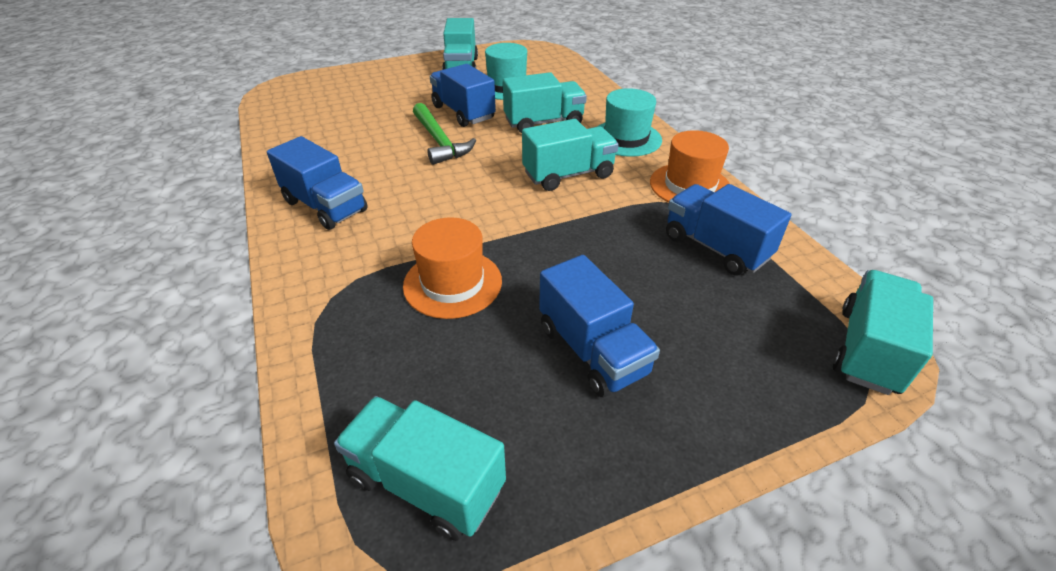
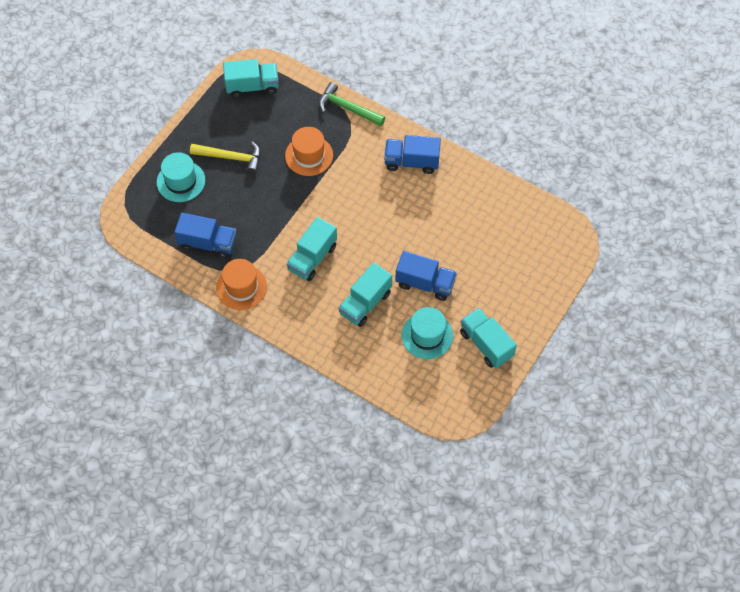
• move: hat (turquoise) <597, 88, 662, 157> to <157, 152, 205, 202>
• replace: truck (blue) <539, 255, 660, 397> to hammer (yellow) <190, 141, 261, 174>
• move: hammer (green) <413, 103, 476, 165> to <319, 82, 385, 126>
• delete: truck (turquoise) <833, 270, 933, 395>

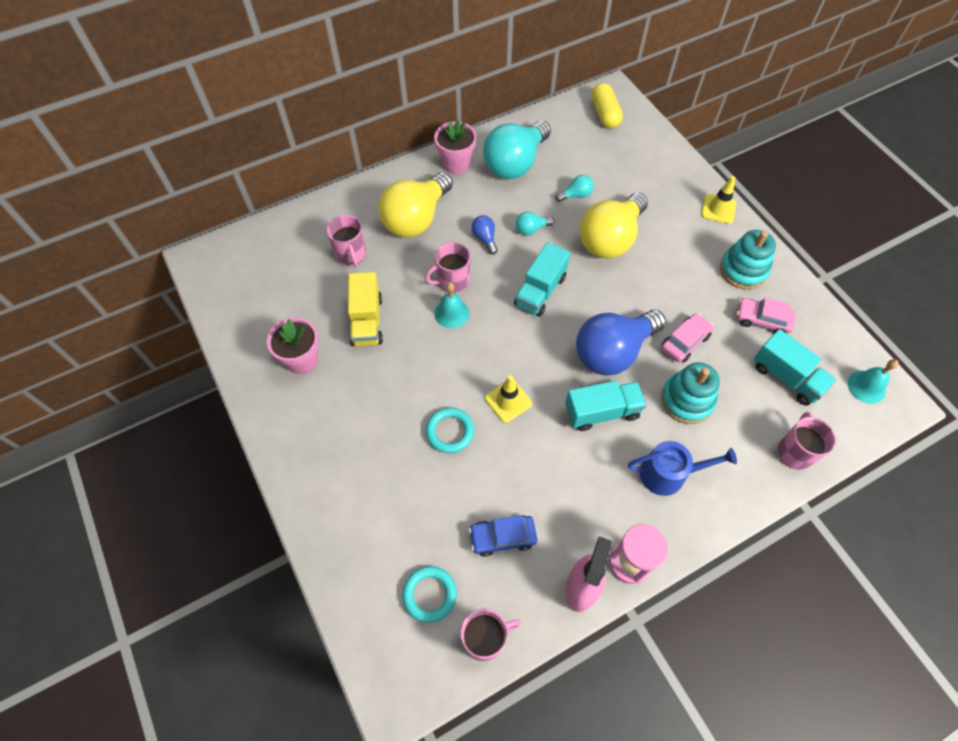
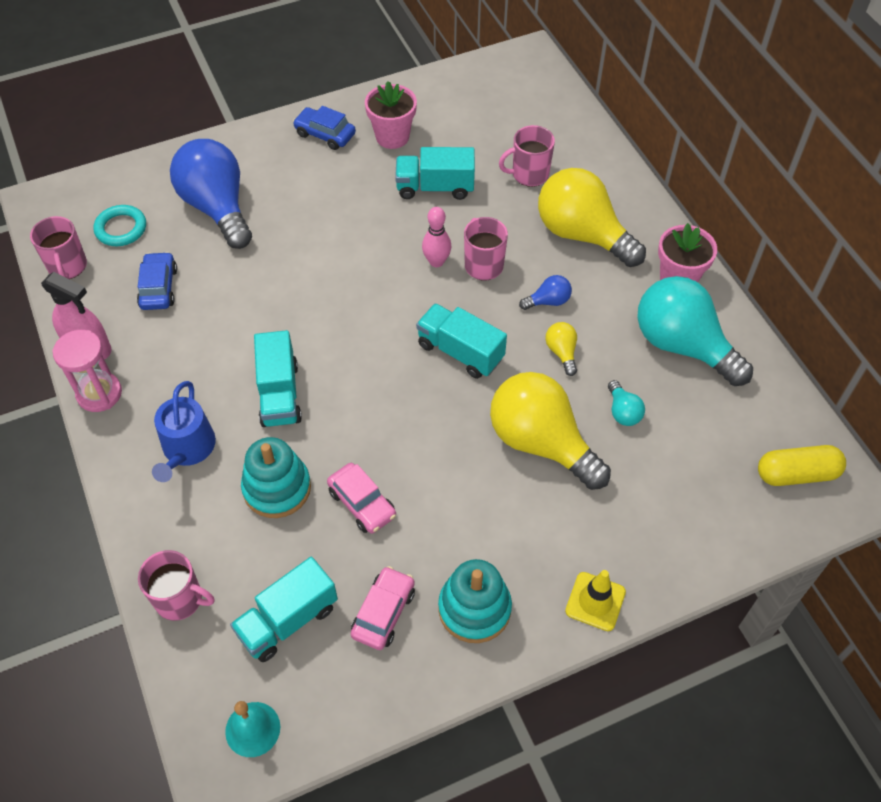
• move: light bulb (blue) <576, 310, 666, 376> to <170, 139, 252, 249>
• insert: car (blue) <293, 106, 356, 150>
• recolor: truck (yellow) <348, 272, 383, 346> to truck (turquoise) <395, 147, 475, 200>
• replace: bell (turquoise) <435, 282, 469, 328> to bowling pin (pink) <422, 207, 451, 267>
• recolor: light bulb (turquoise) <516, 211, 554, 235> to light bulb (yellow) <545, 322, 577, 376>
• delete: ring (turquoise) <426, 408, 474, 453>
• delete: traffic cone (yellow) <485, 375, 532, 423>

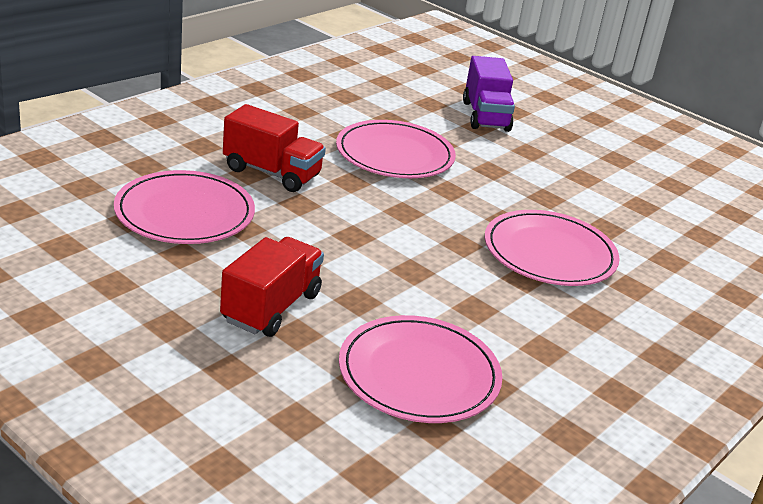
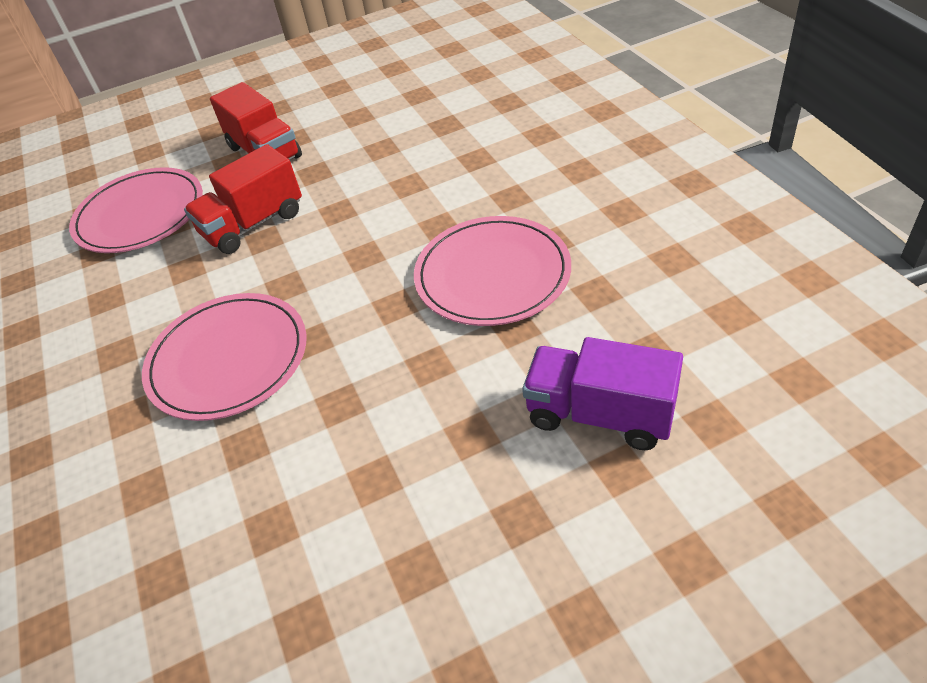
• move: truck (red) <223, 104, 326, 192> to <184, 144, 302, 254>
• delete: plate (pink) <114, 170, 255, 244>

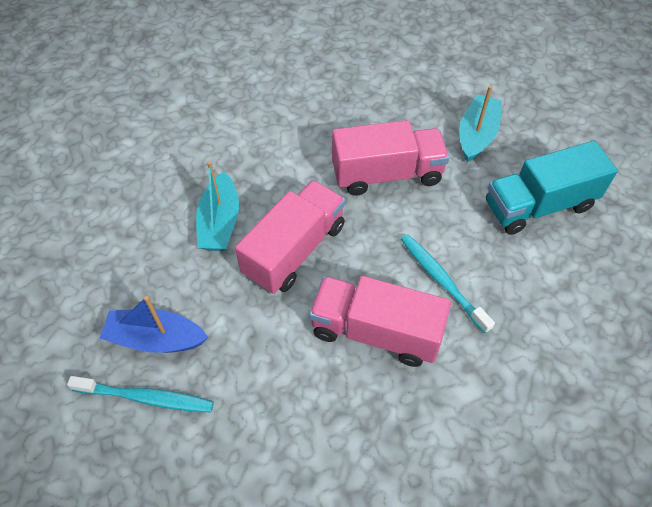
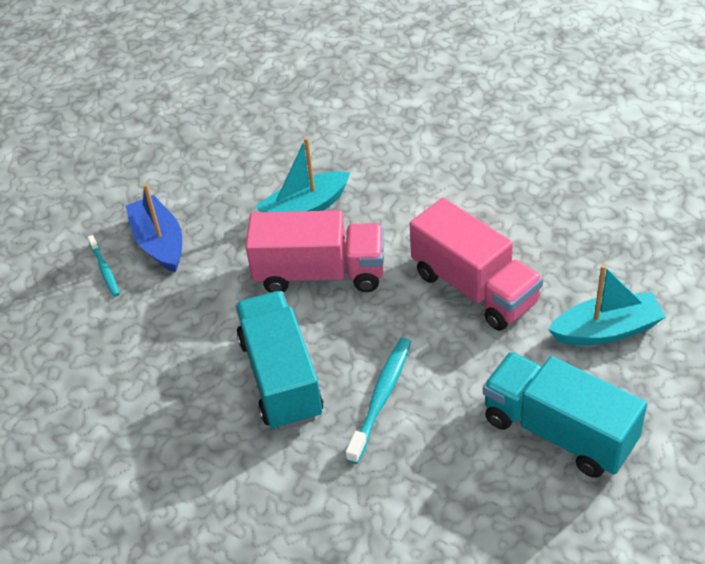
• resize: toothbrush (turquoise) <67, 376, 214, 412> = <88, 235, 120, 297> x0.61
• recolor: truck (pink) <309, 276, 451, 367> to truck (turquoise) <235, 291, 323, 431>

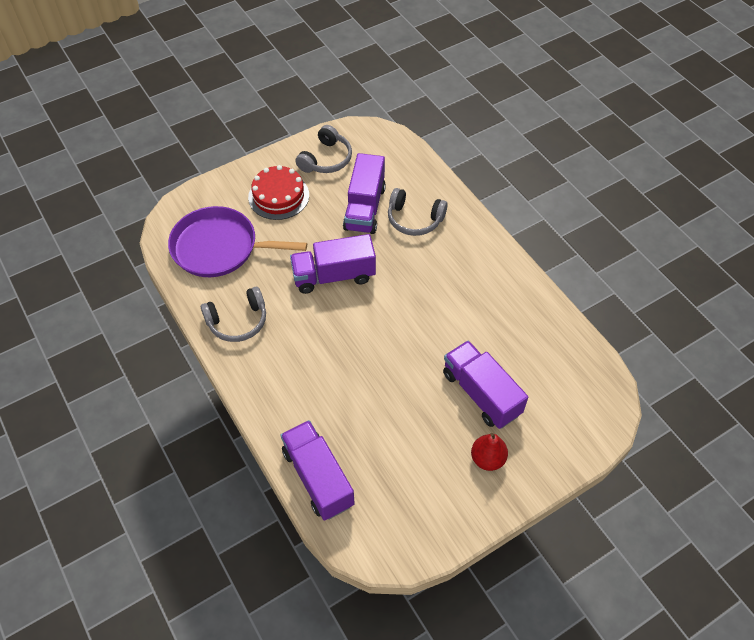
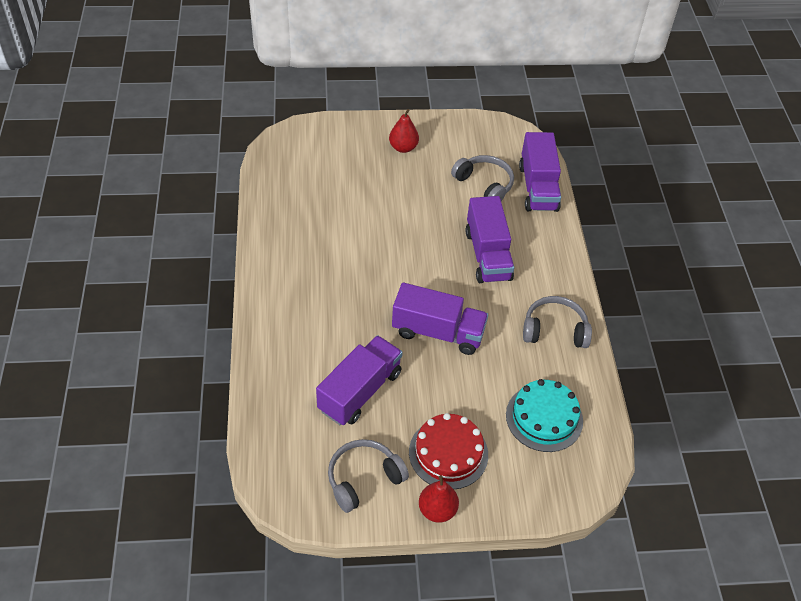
• insert: pear (red) <419, 475, 459, 523>
• move: headphones (grey) <388, 188, 448, 236> to <451, 155, 514, 201>
• move: truck (purple) <443, 341, 528, 429> to <465, 196, 514, 283>
• replace: pan (purple) <168, 206, 307, 277> to cake (turquoise) <506, 379, 583, 452>

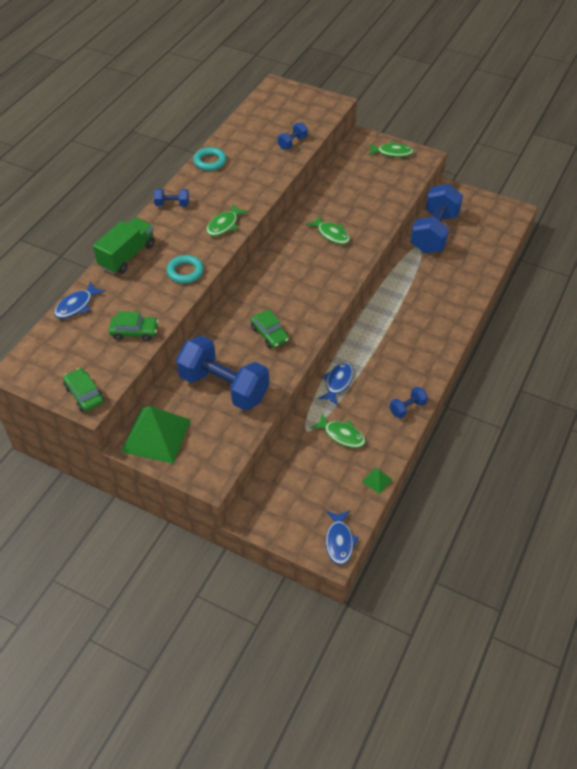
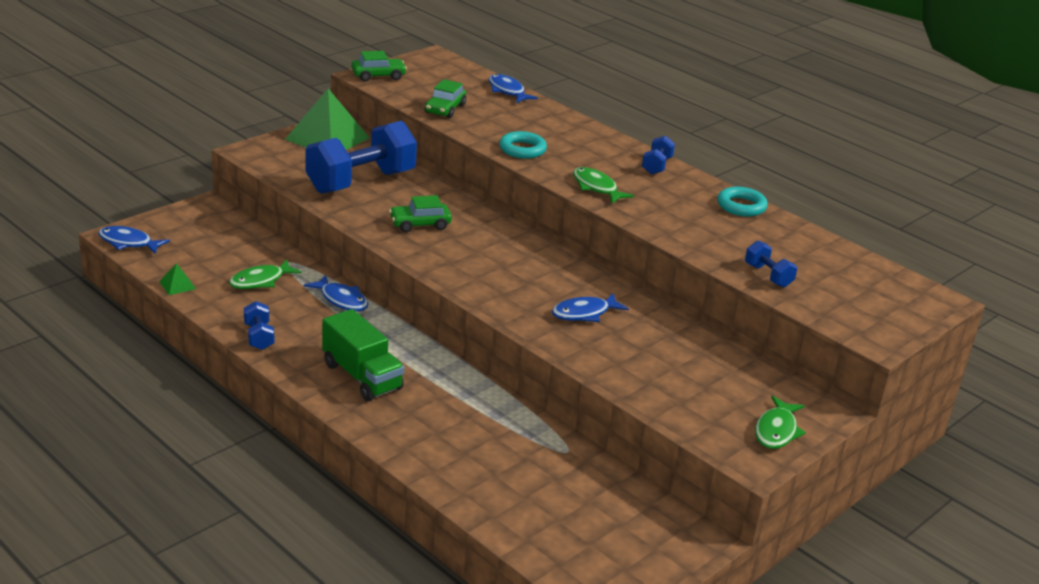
• move: truck (green) <93, 217, 155, 274> to <322, 309, 404, 401>
• recolor: fish (green) <306, 215, 350, 245> to fish (blue) <552, 293, 629, 322>
• delete: dumbbell (blue) <410, 184, 463, 253>

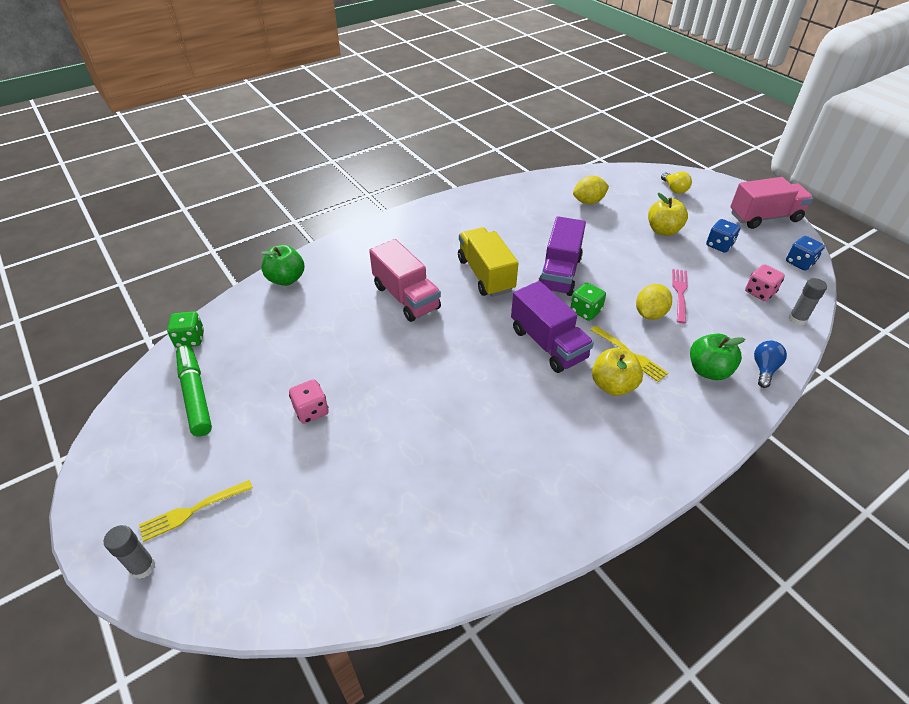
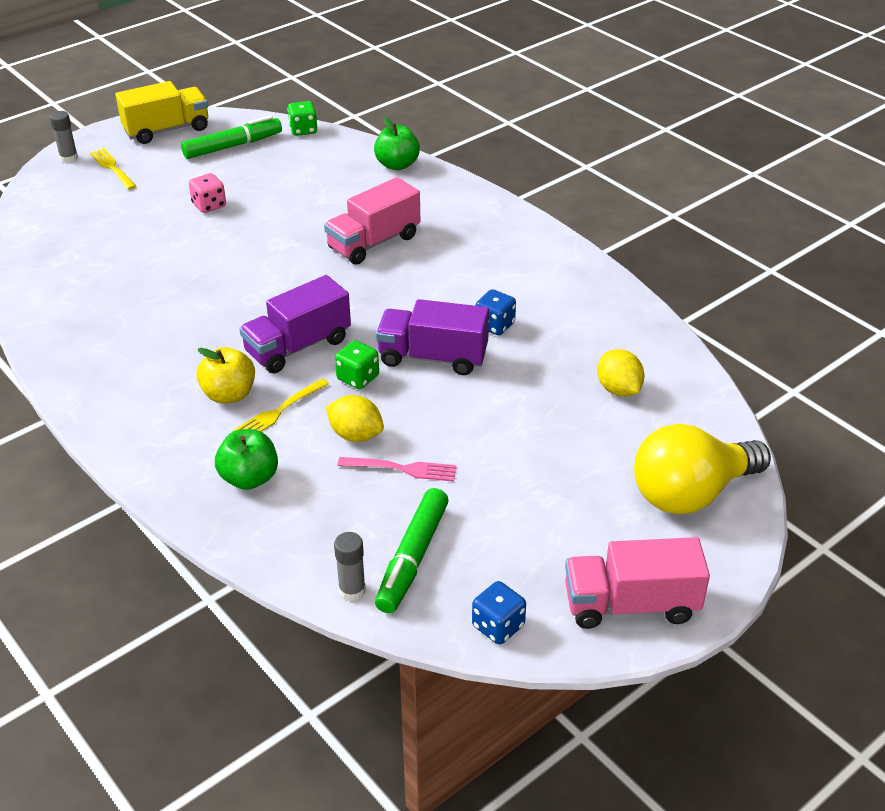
• move: truck (yellow) <458, 227, 518, 297> to <115, 81, 208, 144>
• replace: dice (pink) <745, 264, 785, 301> to marker (green) <375, 488, 449, 613>
• move: dice (blue) <706, 219, 741, 253> to <475, 289, 516, 335>
• rotate: truck (pink) <730, 177, 813, 229> = <565, 537, 710, 629> 105 degrees clockwise
• resize: light bulb (yellow) <661, 171, 692, 194> = <634, 424, 771, 514> x2.28
• delete: apple (yellow) <648, 193, 688, 236>
• delete: light bulb (blue) <754, 341, 787, 388>

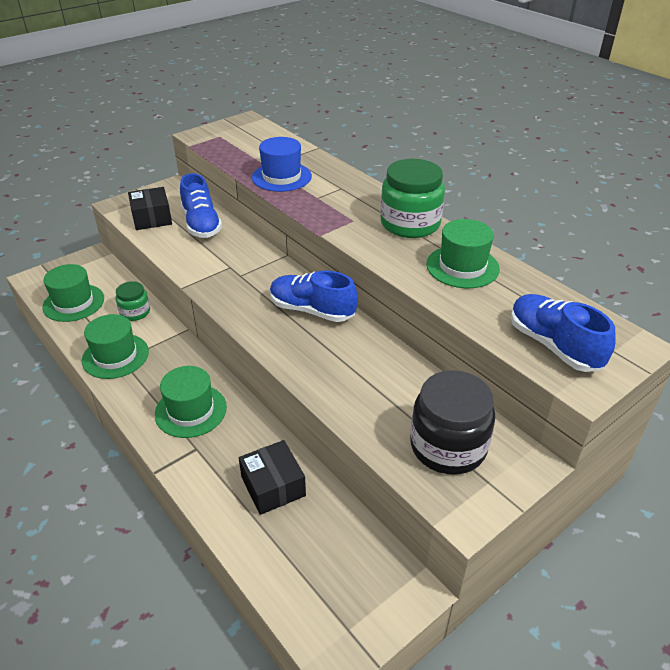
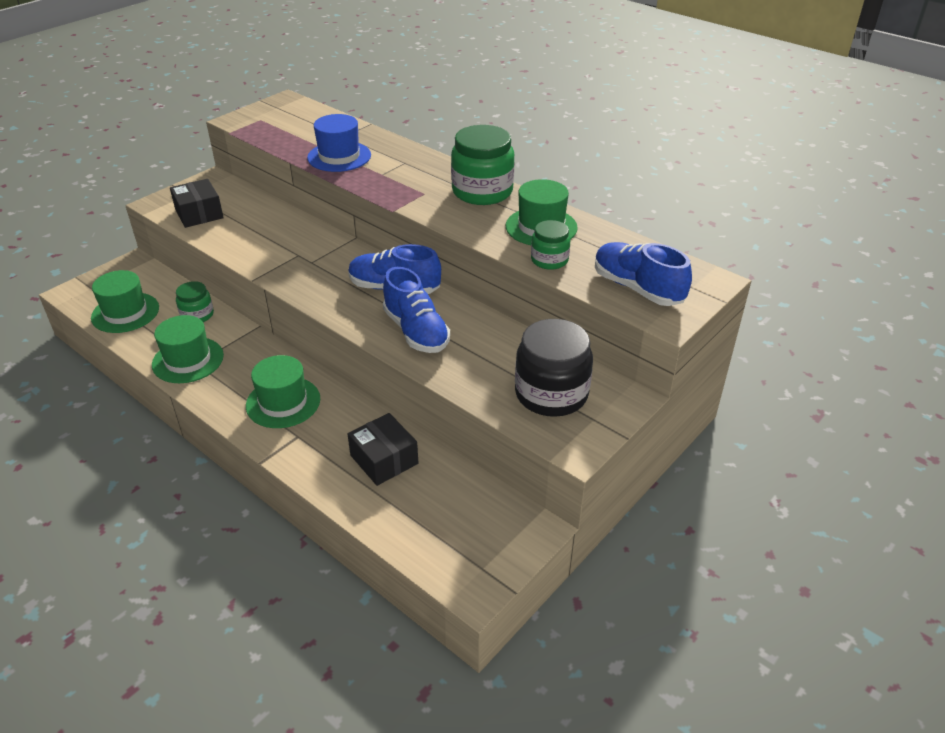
• move: shoe (blue) <180, 173, 222, 238> to <383, 267, 450, 353>
• insert: jar (green) <531, 220, 571, 270>

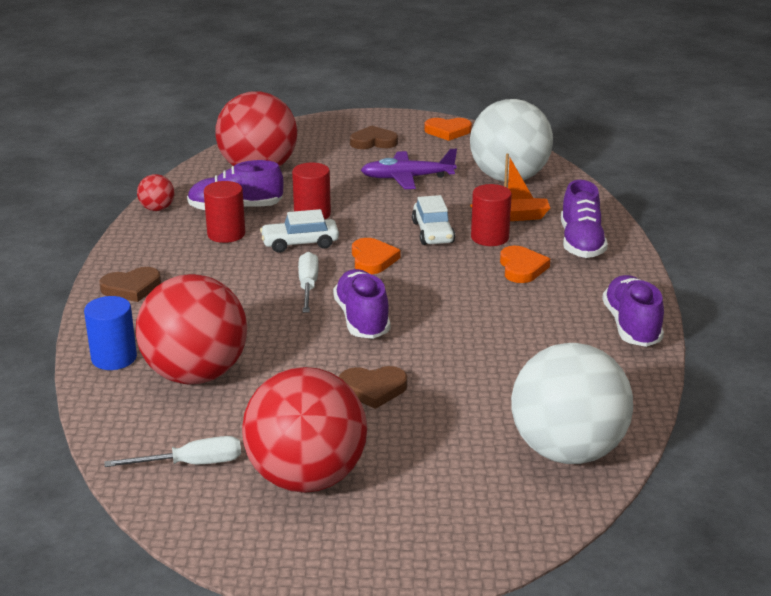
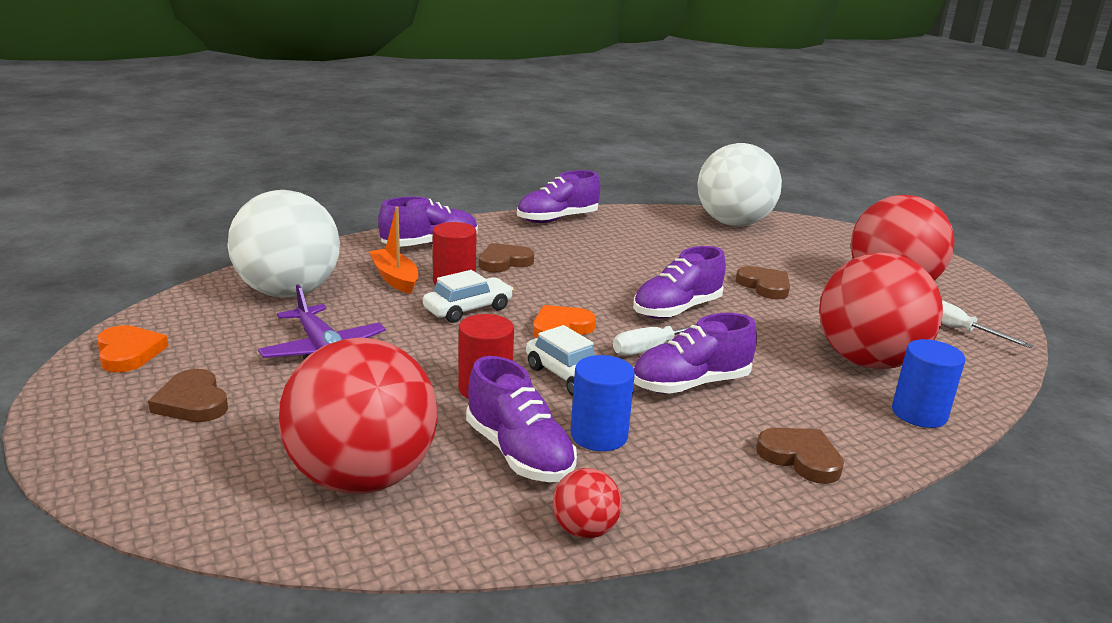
• recolor: heart (orange) <500, 246, 550, 283> to heart (brown) <479, 243, 534, 272>
• recolor: cylinder (red) <204, 181, 245, 243> to cylinder (blue) <571, 355, 635, 451>
• insert: shoe (purple) <634, 313, 757, 394>

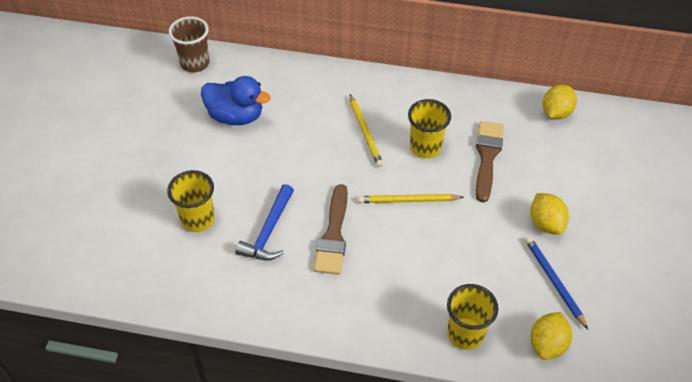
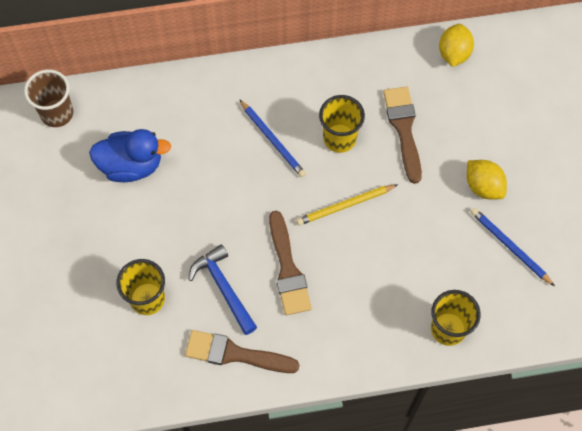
• insert: brush (brown) <185, 330, 300, 373>
• rotate: hammer (blue) <235, 184, 294, 260> = <189, 244, 257, 335> 150 degrees clockwise
• recolor: pencil (yellow) <350, 94, 383, 167> to pencil (blue) <239, 99, 306, 178>
• delete: lemon (yellow) <531, 312, 572, 360>

